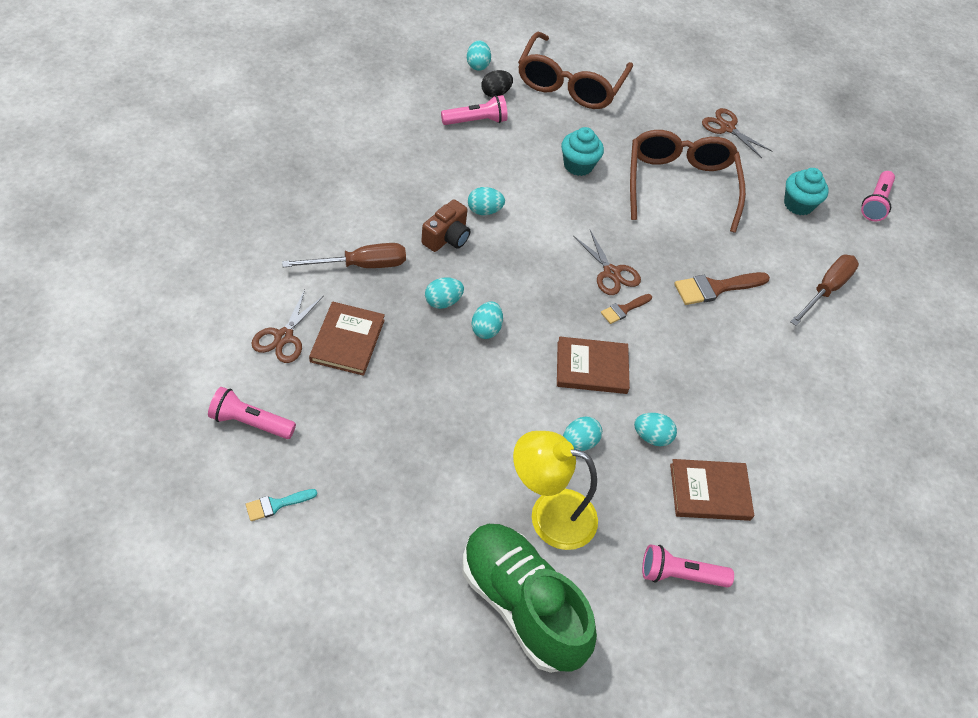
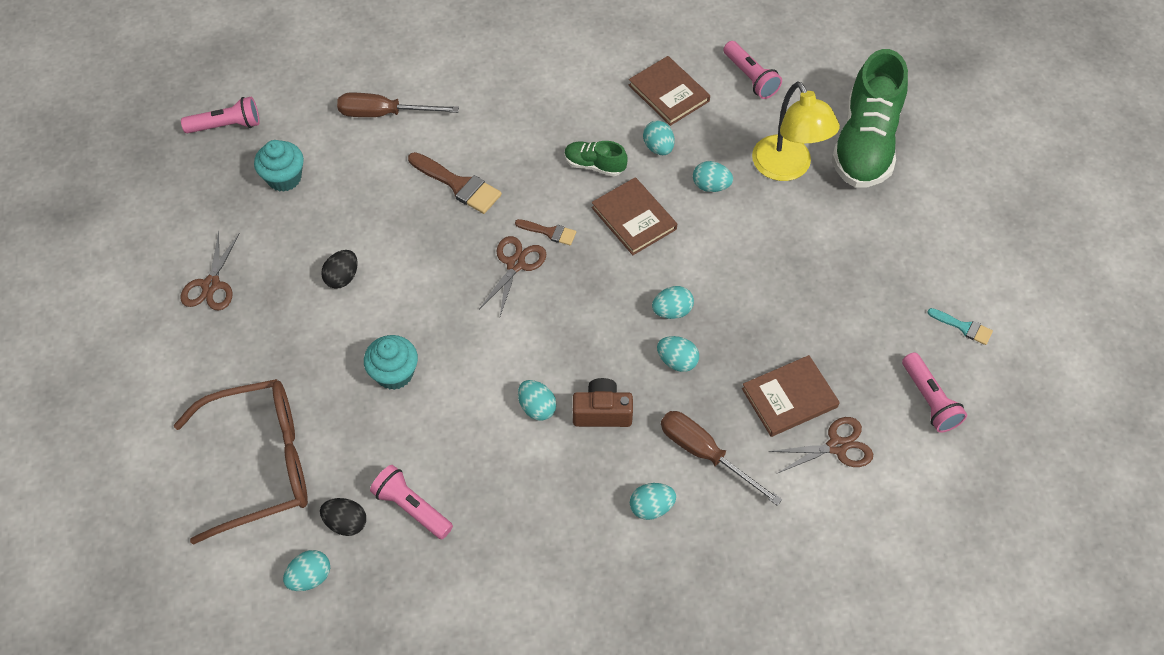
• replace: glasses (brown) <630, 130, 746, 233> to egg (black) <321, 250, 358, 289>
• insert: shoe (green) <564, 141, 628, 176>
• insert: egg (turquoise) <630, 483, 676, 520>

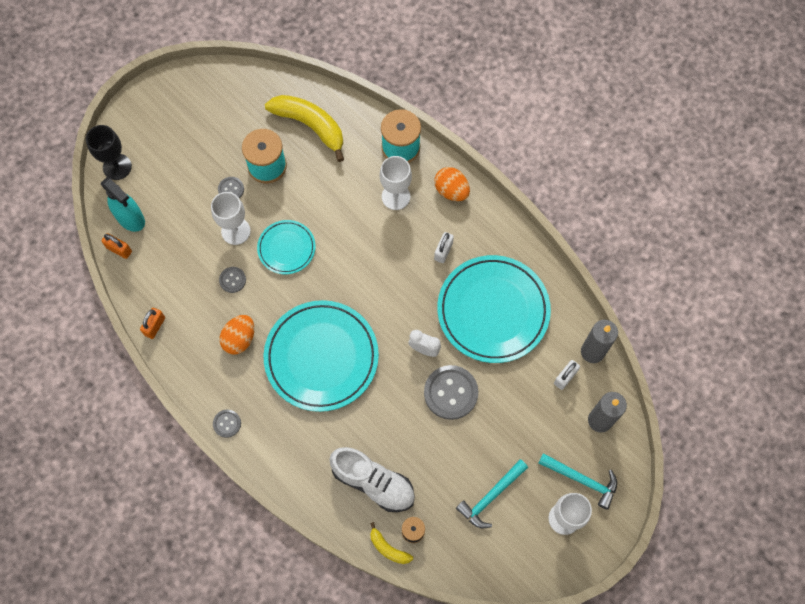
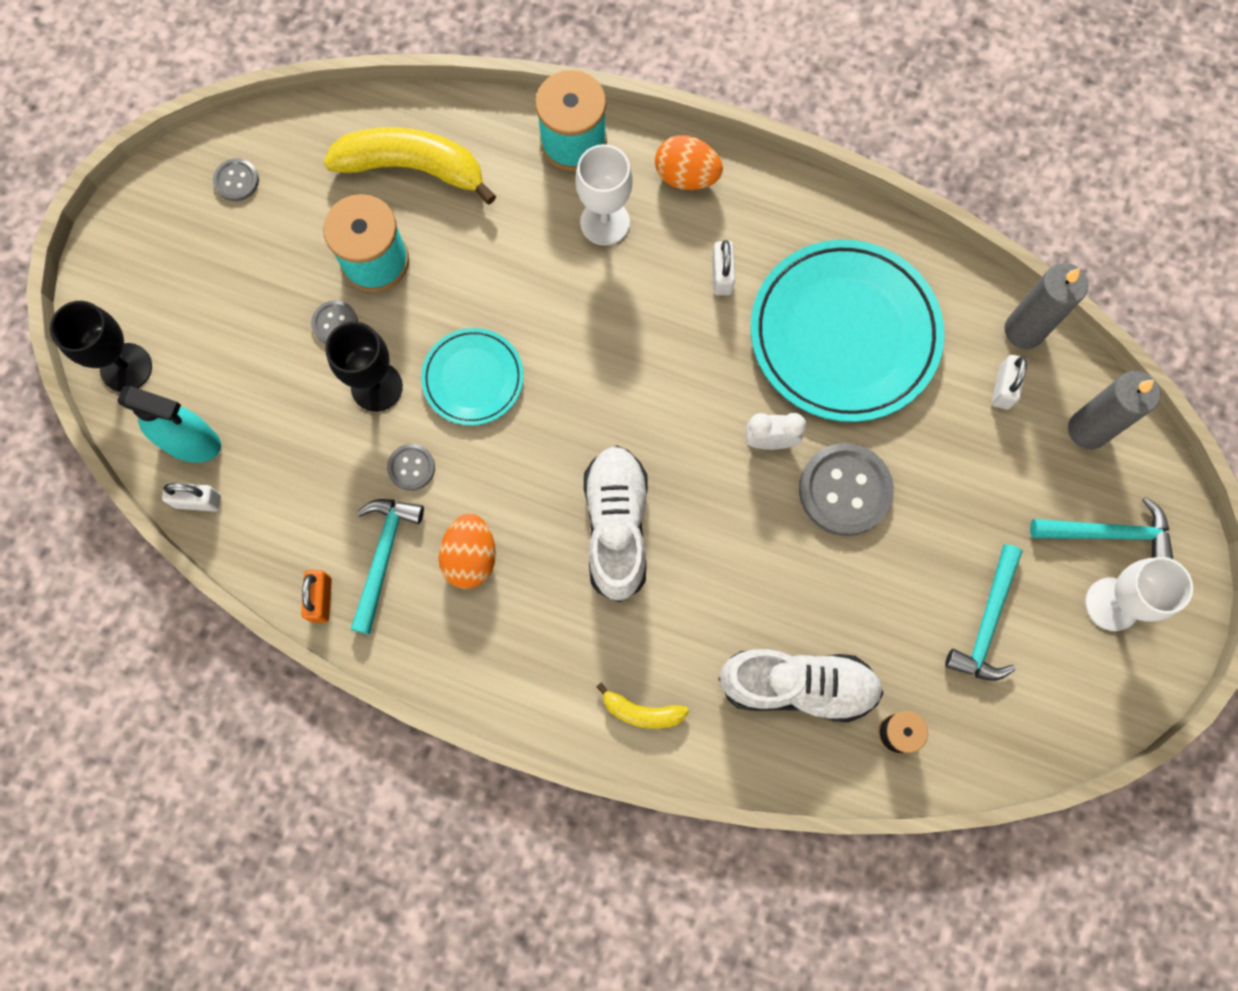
• recolor: padlock (orange) <102, 233, 132, 259> to padlock (white) <162, 482, 221, 511>
• move: button (grey) <213, 410, 241, 438> to <213, 158, 259, 201>
• recolor: goblet (white) <211, 192, 251, 245> to goblet (black) <325, 322, 403, 412>
• insert: hammer (turquoise) <351, 499, 424, 634>
• replace: plate (turquoise) <264, 300, 379, 412> to shoe (white) <584, 446, 648, 602>
• move: banana (yellow) <370, 522, 413, 564> to <596, 682, 689, 729>

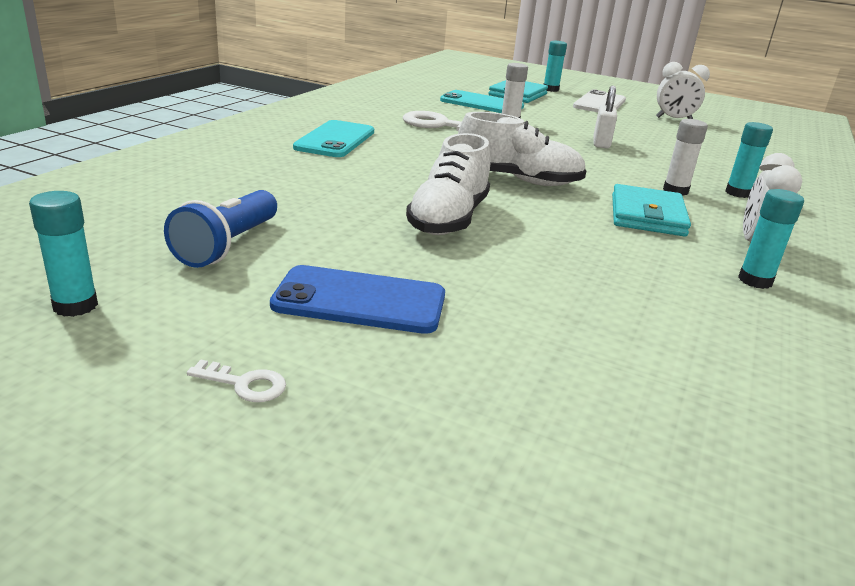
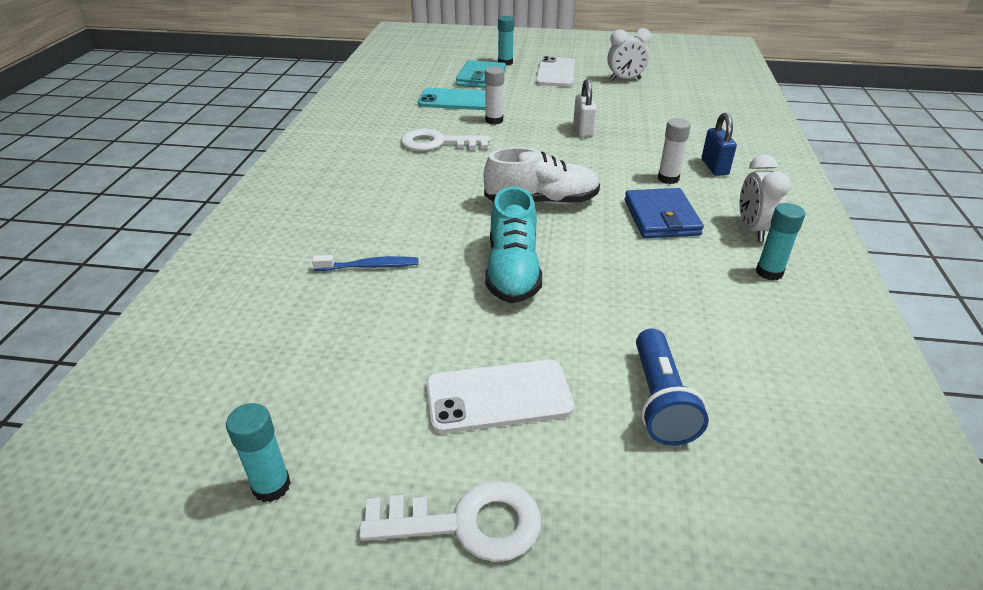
• insert: toothbrush (blue) <312, 255, 418, 271>
• resize: key (white) <187, 360, 286, 402> = <359, 481, 541, 562> x2.12
• recolor: phone (blue) <270, 265, 445, 334> to phone (white) <426, 360, 574, 434>
• recolor: shoe (white) <406, 133, 491, 235> to shoe (turquoise) <485, 186, 542, 303>
• recolor: wallet (turquoise) <612, 184, 691, 237> to wallet (blue) <625, 188, 704, 238>
• move: flashlight (blue) <164, 190, 277, 268> to <636, 328, 709, 446>
• replace: glue stick (turquoise) <725, 122, 773, 198> to padlock (blue) <702, 113, 737, 176>
• delete: phone (turquoise) <293, 120, 374, 157>

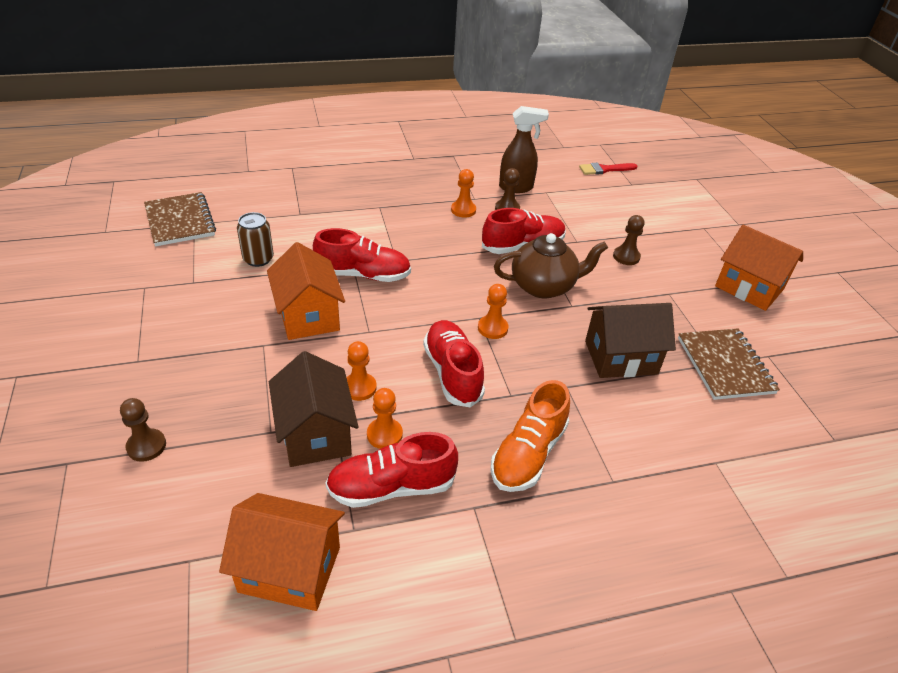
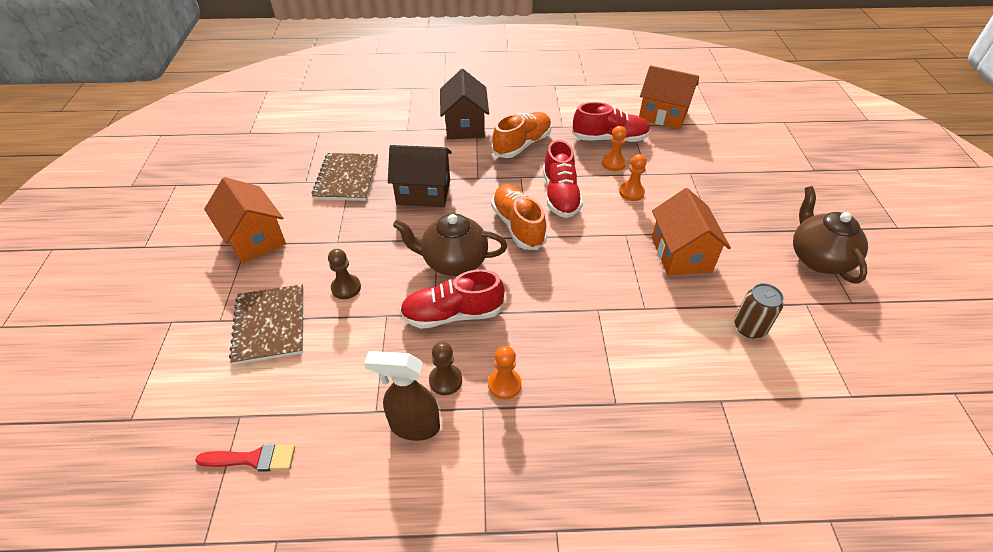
• move: notebook (brown) <144, 192, 216, 246> to <229, 284, 304, 365>
• move: house (brown) <269, 351, 358, 467> to <440, 69, 489, 139>
• replace: pawn (orange) <478, 284, 509, 339> to shoe (orange) <491, 184, 547, 250>
• insert: teapot (brown) <793, 186, 868, 284>
• delete: pawn (brown) <120, 398, 166, 462>
• delete: shoe (red) <313, 228, 411, 282>

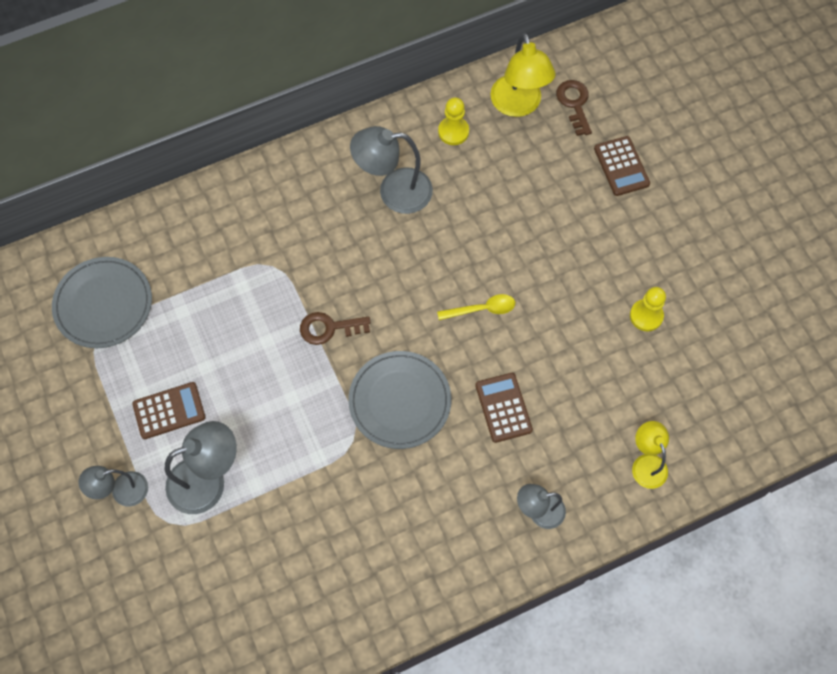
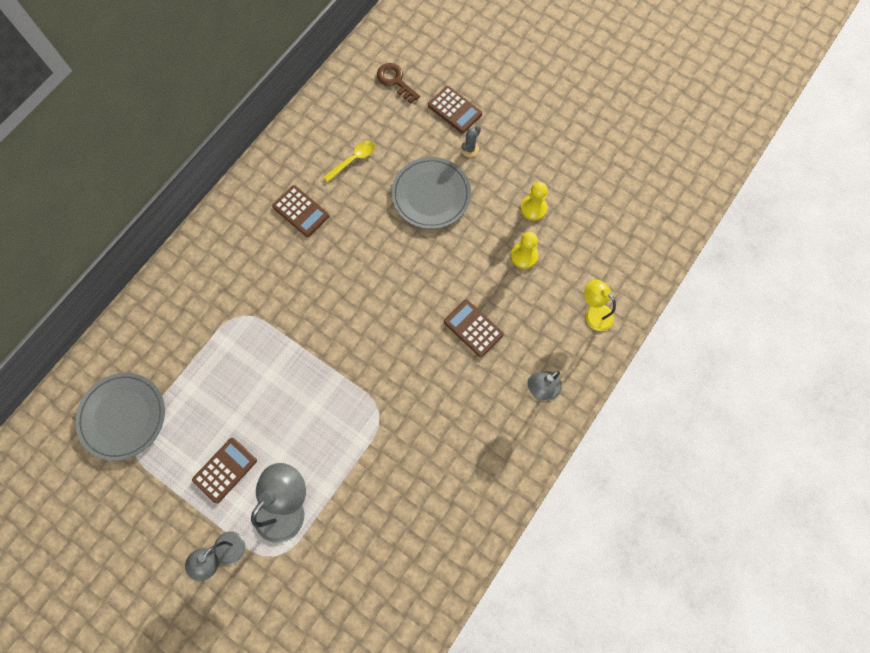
• replace: lamp (grey) <350, 126, 433, 214> to calculator (brown) <272, 185, 329, 237>
• move: spoon (yellow) <437, 294, 515, 320> to <323, 141, 375, 182>
• move: plate (grey) <348, 351, 451, 449> to <391, 157, 471, 229>
• insert: cactus (grey) <461, 126, 481, 157>
• move: pawn (yellow) <438, 97, 469, 145> to <511, 232, 538, 269>
• delete: key (brown) <300, 312, 371, 345>
• delete: lamp (yellow) <490, 33, 556, 117>

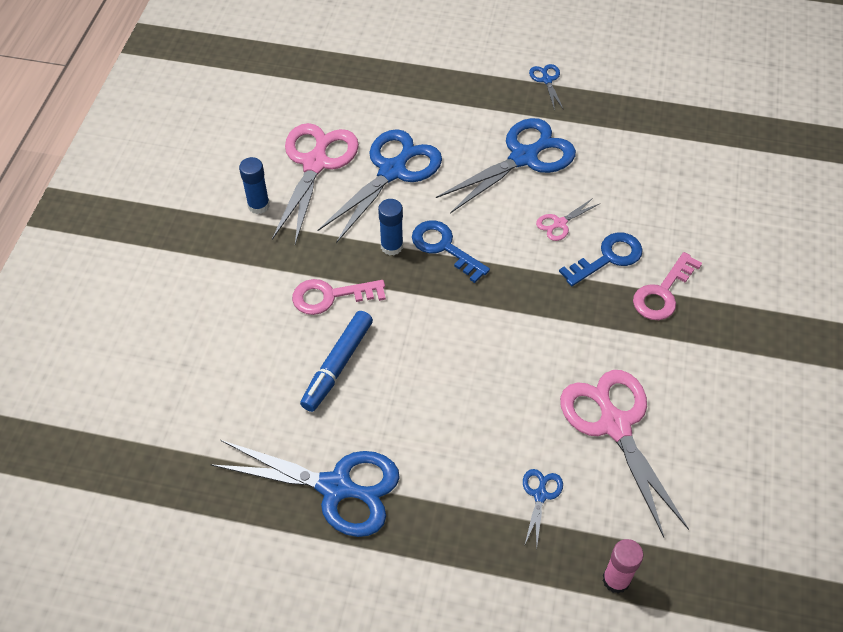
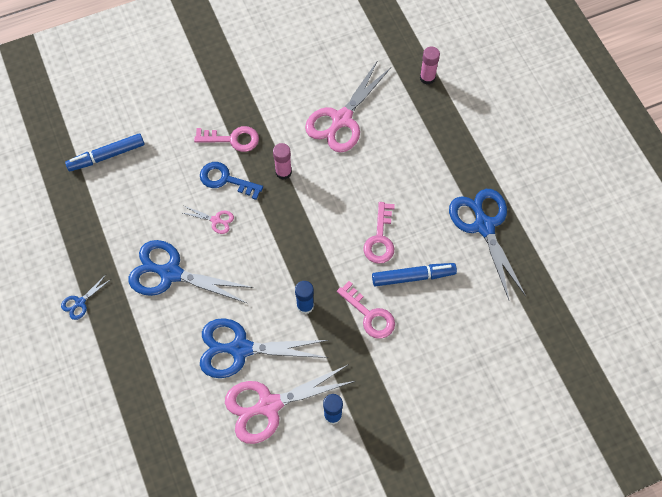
• insert: marker (blue) <65, 133, 145, 172>
• insert: glue stick (pink) <273, 143, 292, 180>
• insert: key (pink) <363, 202, 395, 264>
• delete: key (blue) <412, 220, 490, 283>
• delete: scissors (blue) <523, 469, 563, 547>

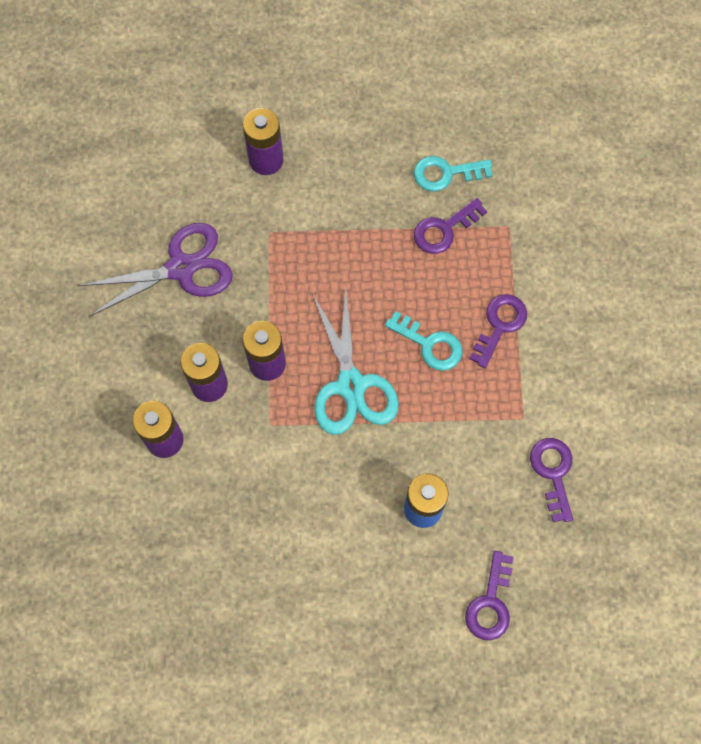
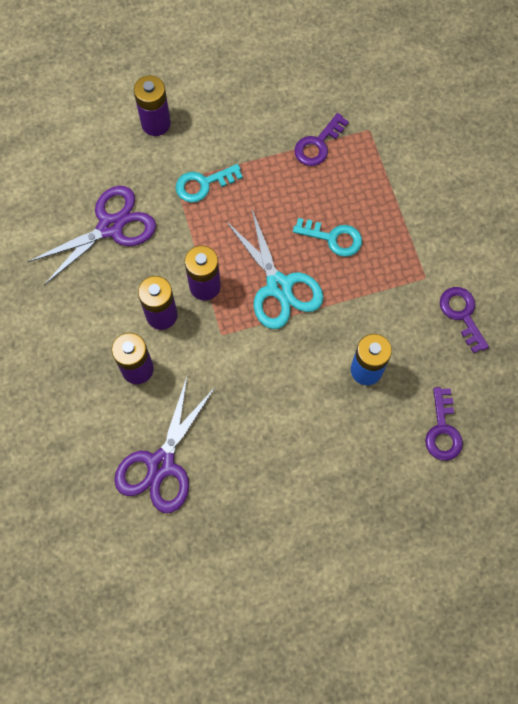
• insert: scissors (purple) <114, 375, 216, 513>
• move: key (turquoise) <414, 156, 493, 192> to <176, 164, 243, 203>
• delete: key (purple) <469, 294, 527, 368>

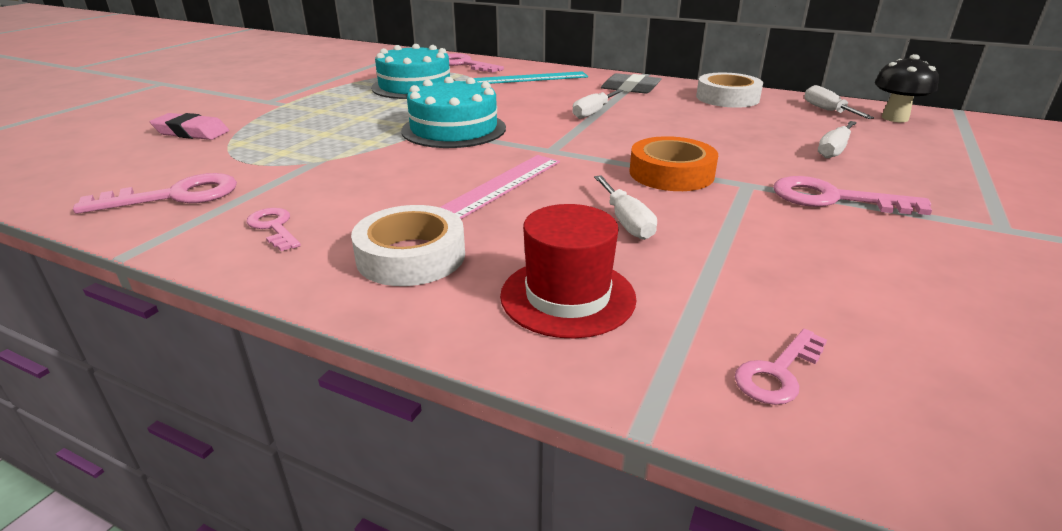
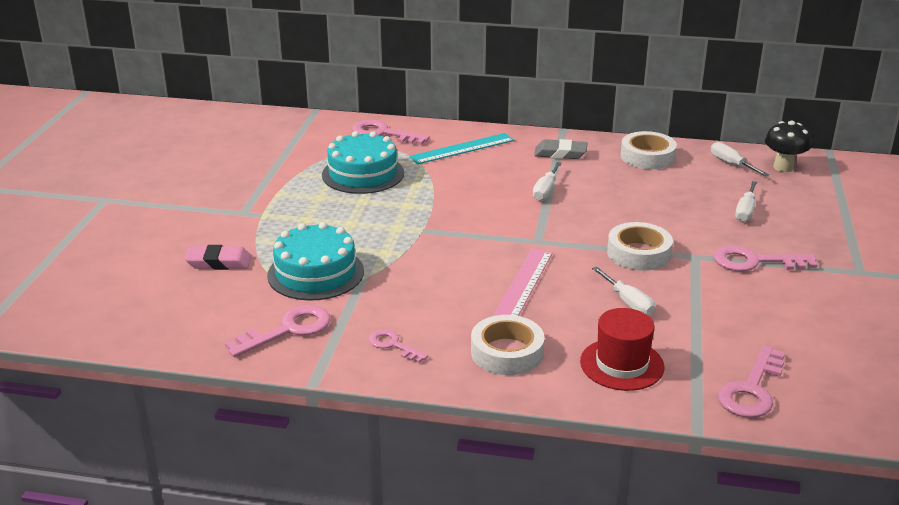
• move: cake (turquoise) <401, 77, 506, 148> to <267, 222, 364, 301>
• recolor: tape (orange) <629, 136, 718, 191> to tape (white) <607, 222, 673, 271>
• resize: key (pink) <735, 329, 827, 405> = <718, 346, 785, 418> x1.65

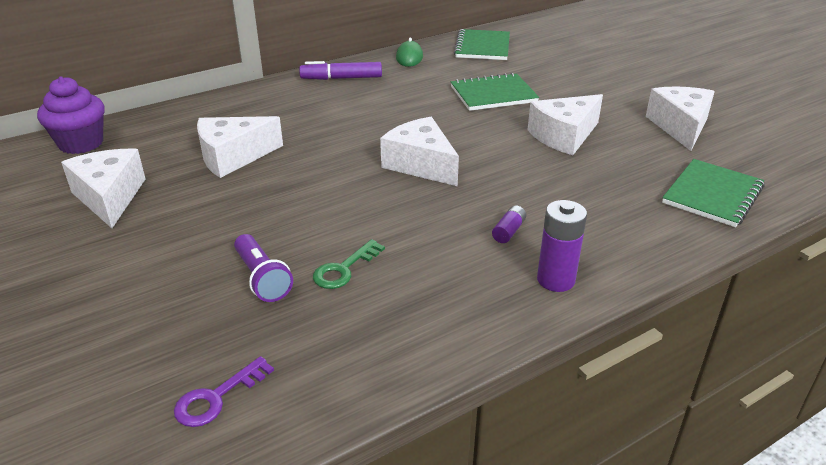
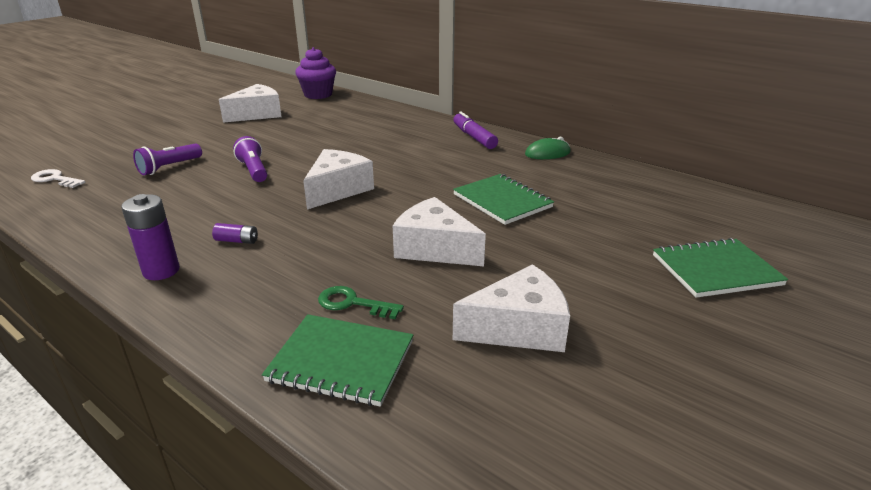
• recolor: key (purple) <174, 356, 274, 427> to key (white) <31, 169, 85, 188>
• insert: flashlight (purple) <233, 136, 267, 182>
• move: key (green) <313, 239, 385, 289> to <318, 286, 404, 319>
• move: notebook (green) <454, 29, 510, 60> to <653, 238, 788, 298>
• delete: cheese (white) <197, 116, 283, 178>

